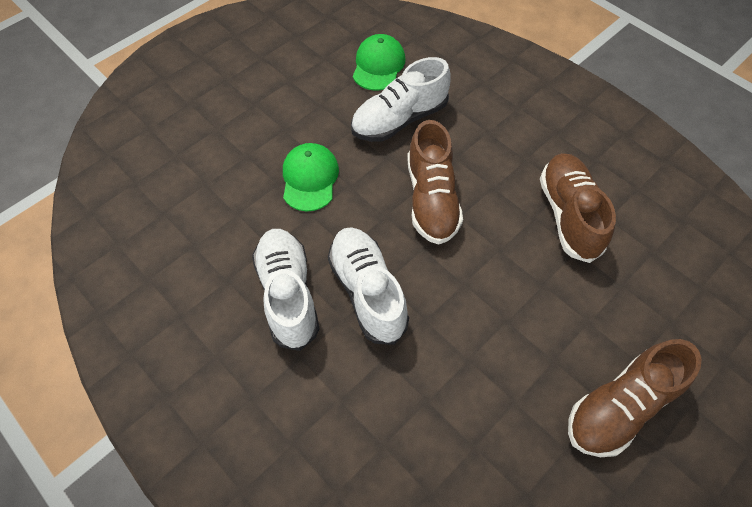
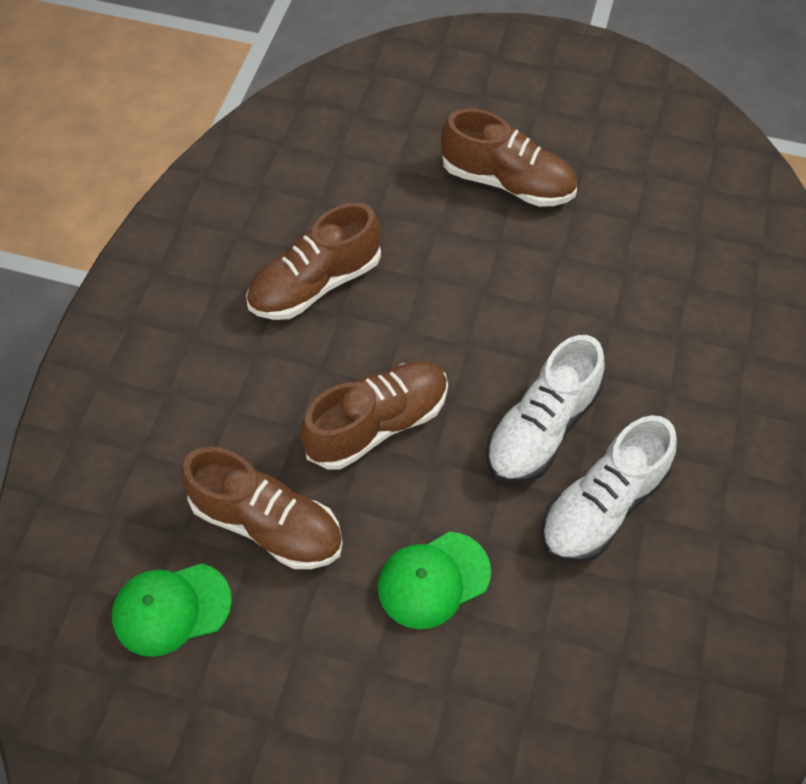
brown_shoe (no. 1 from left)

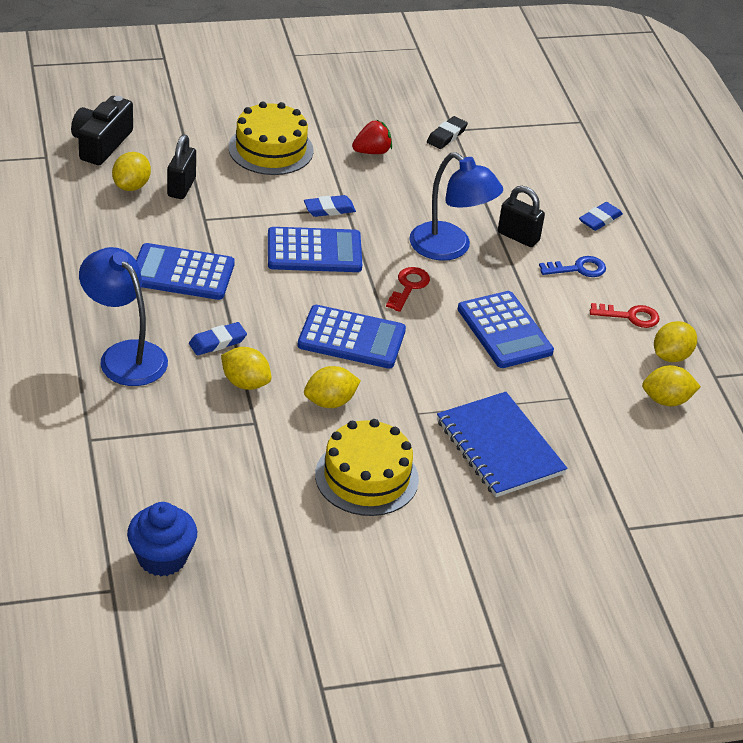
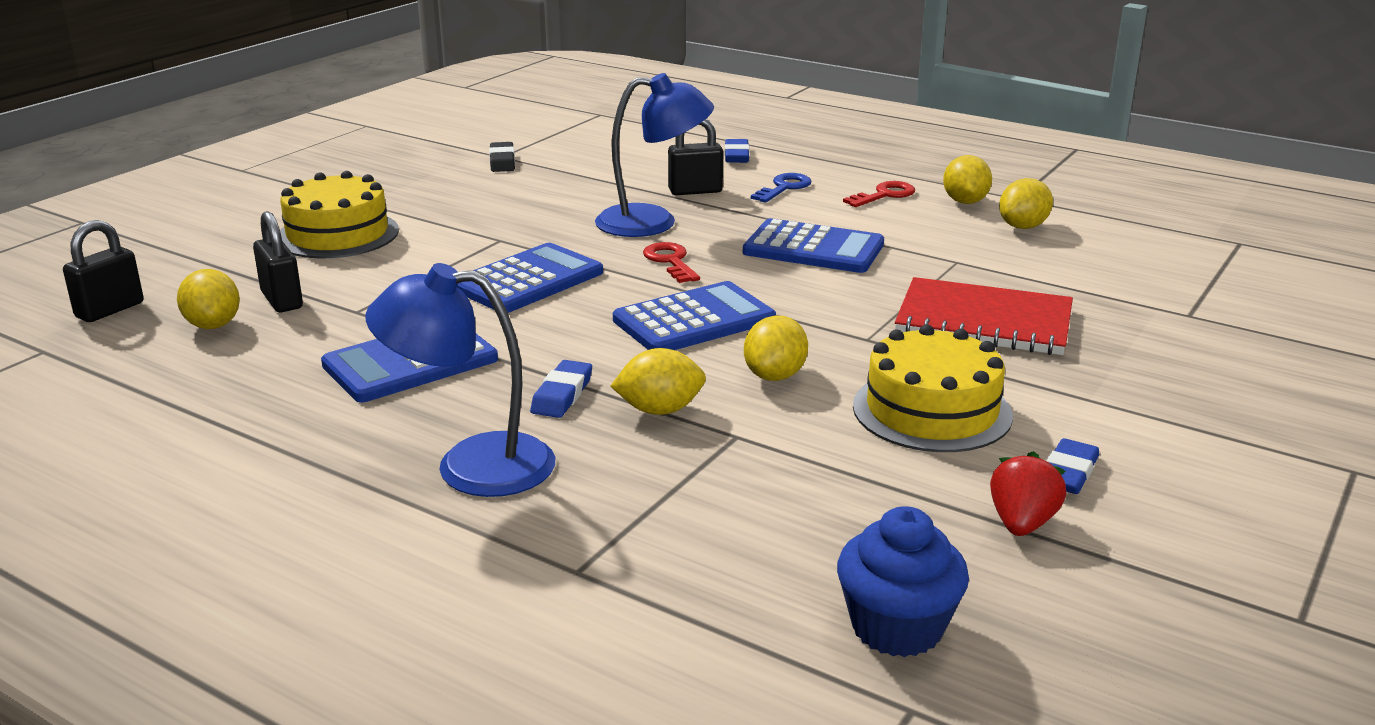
blue_eraser (no. 3 from left)
red_strawberry
black_padlock (no. 1 from left)
red_notebook

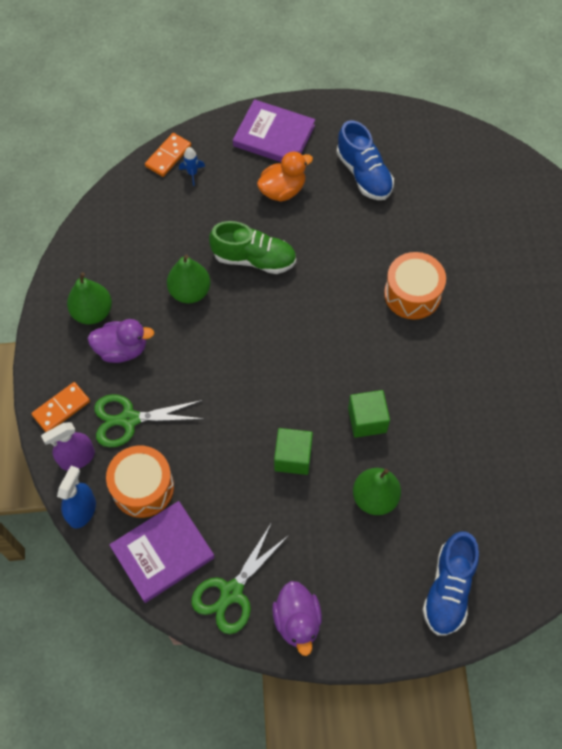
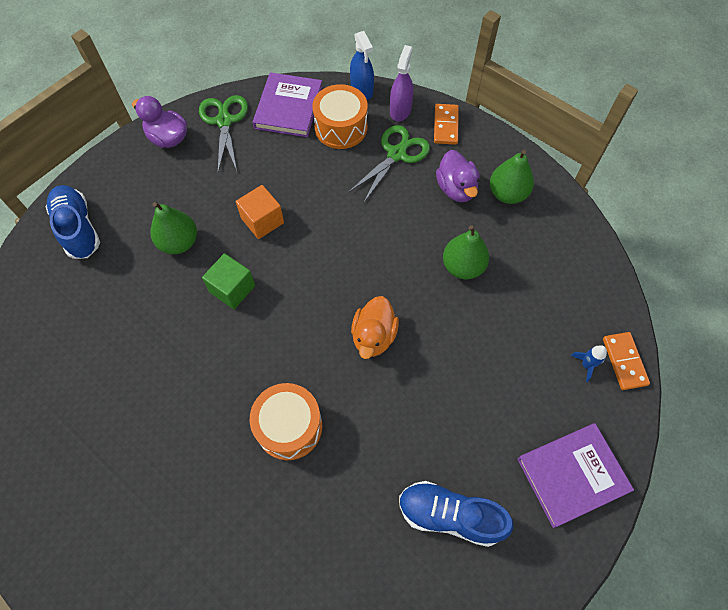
green_shoe
orange_duck
orange_cube
purple_duck (no. 2 from left)

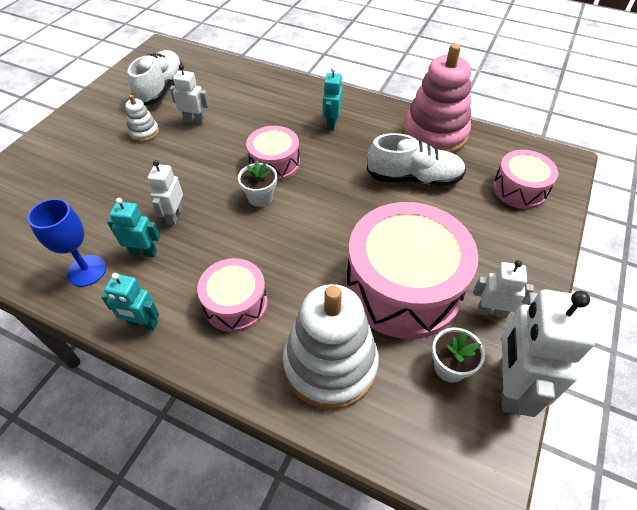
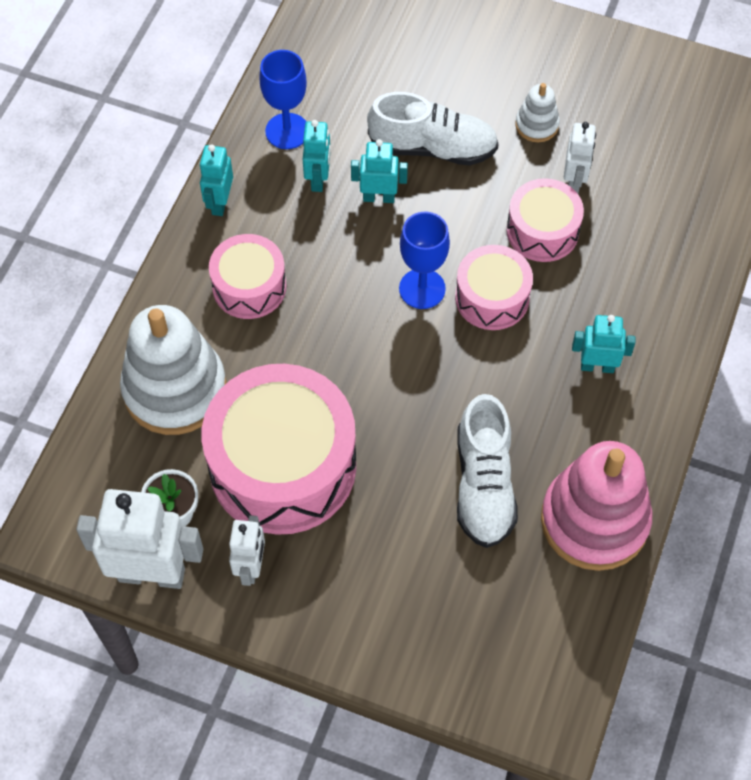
white_shoe (no. 1 from left)
pink_drum (no. 4 from left)
blue_goblet (no. 2 from left)
turquoise_robot (no. 3 from left)

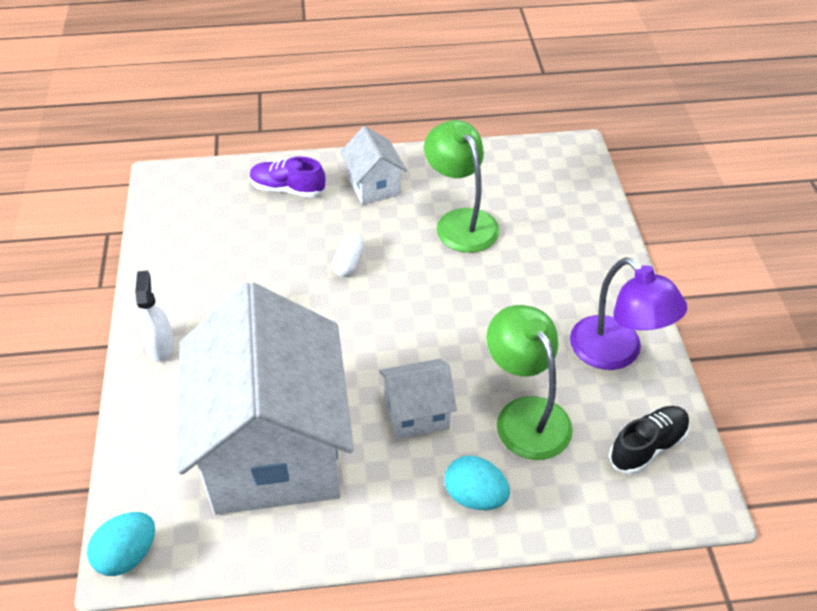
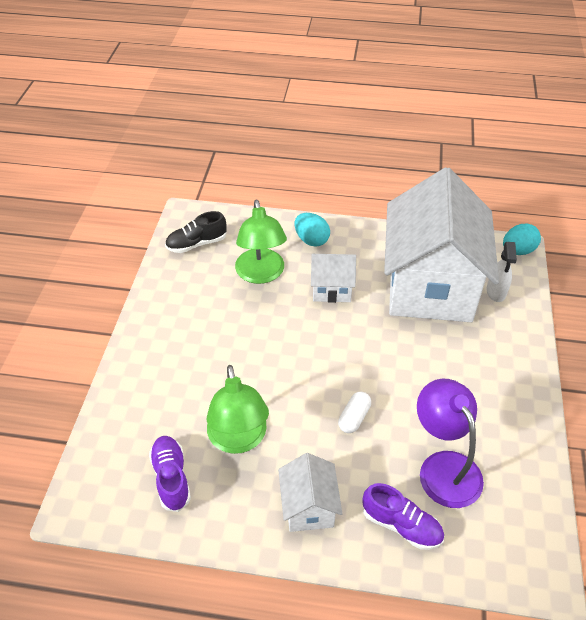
purple_shoe (no. 1 from left)
white_spray_bottle
purple_lamp

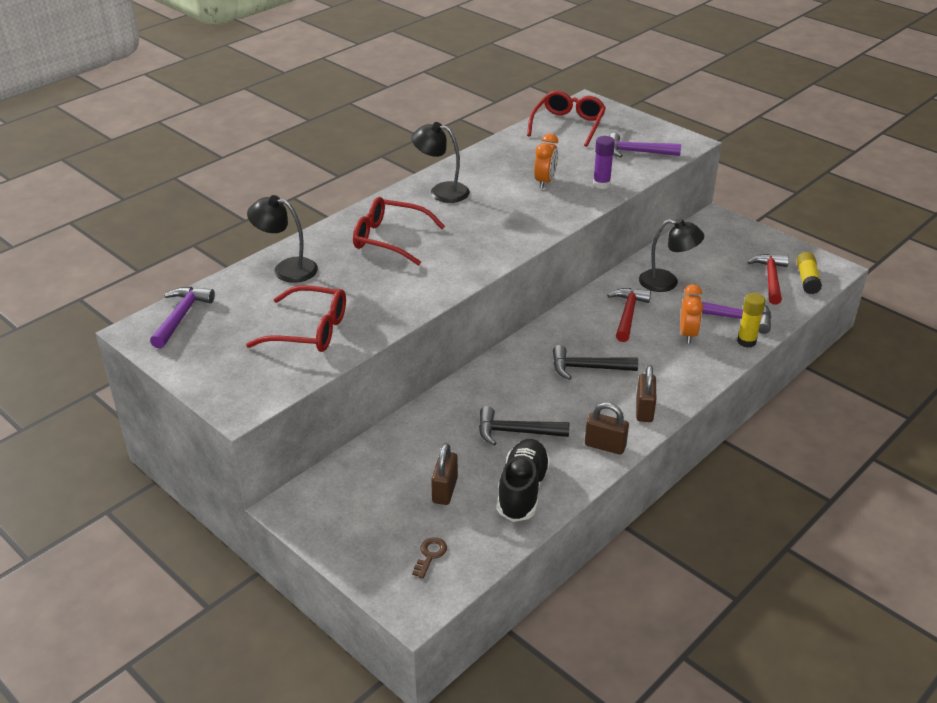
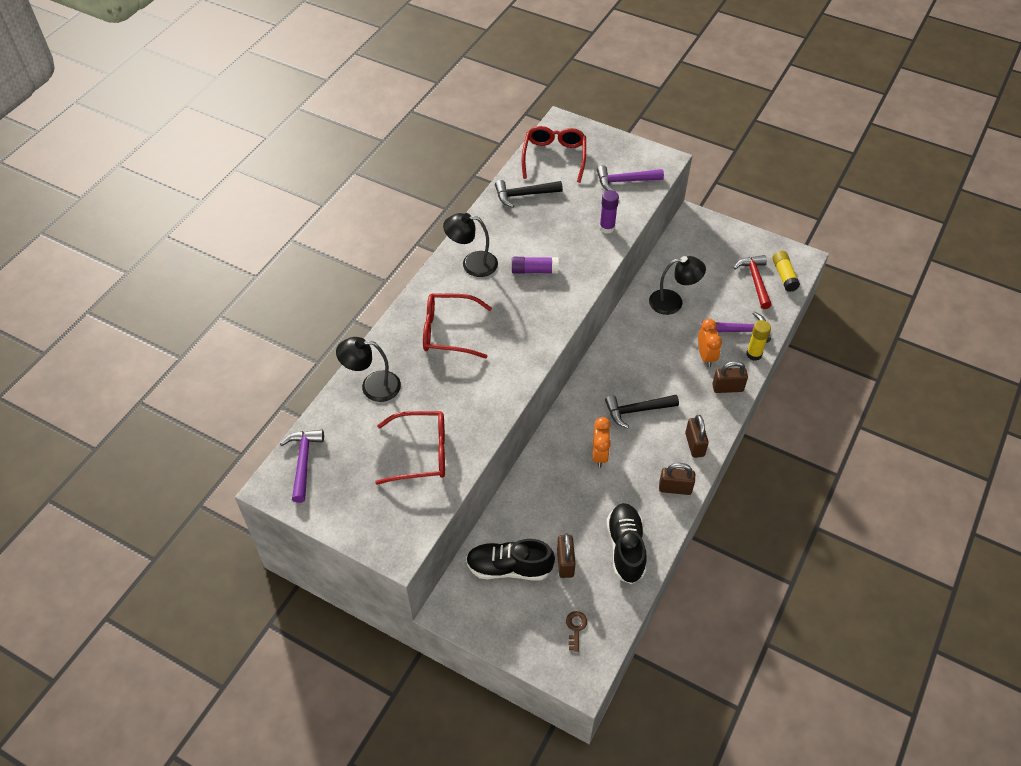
red_hammer (no. 1 from left in the first image)
black_shoe (no. 1 from left)
purple_glue_stick (no. 1 from left)
brown_padlock (no. 4 from left)
black_hammer (no. 1 from left)
orange_clock (no. 1 from left)

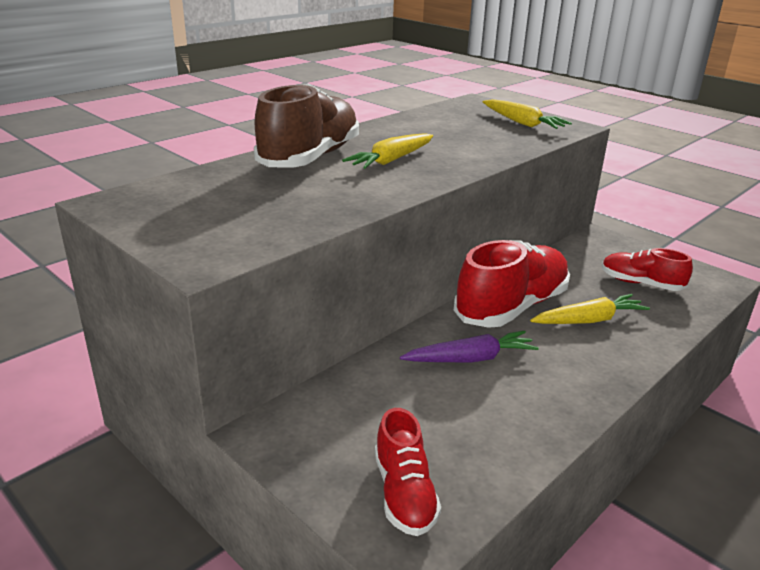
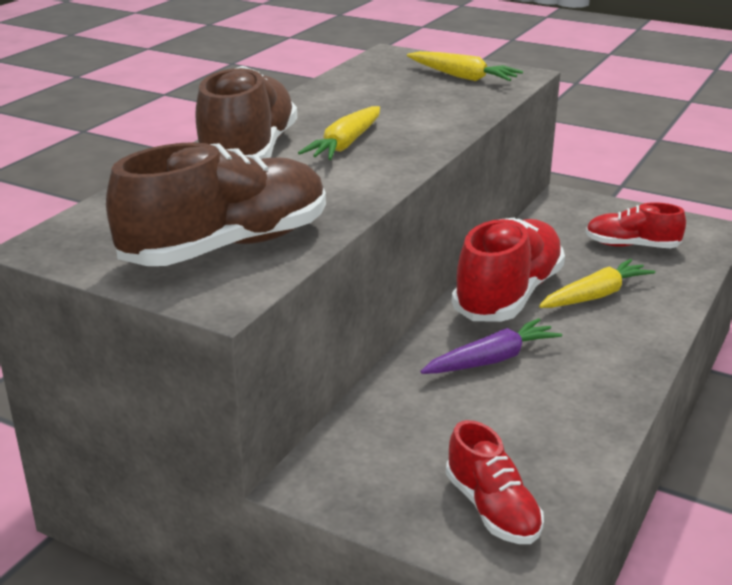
brown_shoe (no. 1 from left)

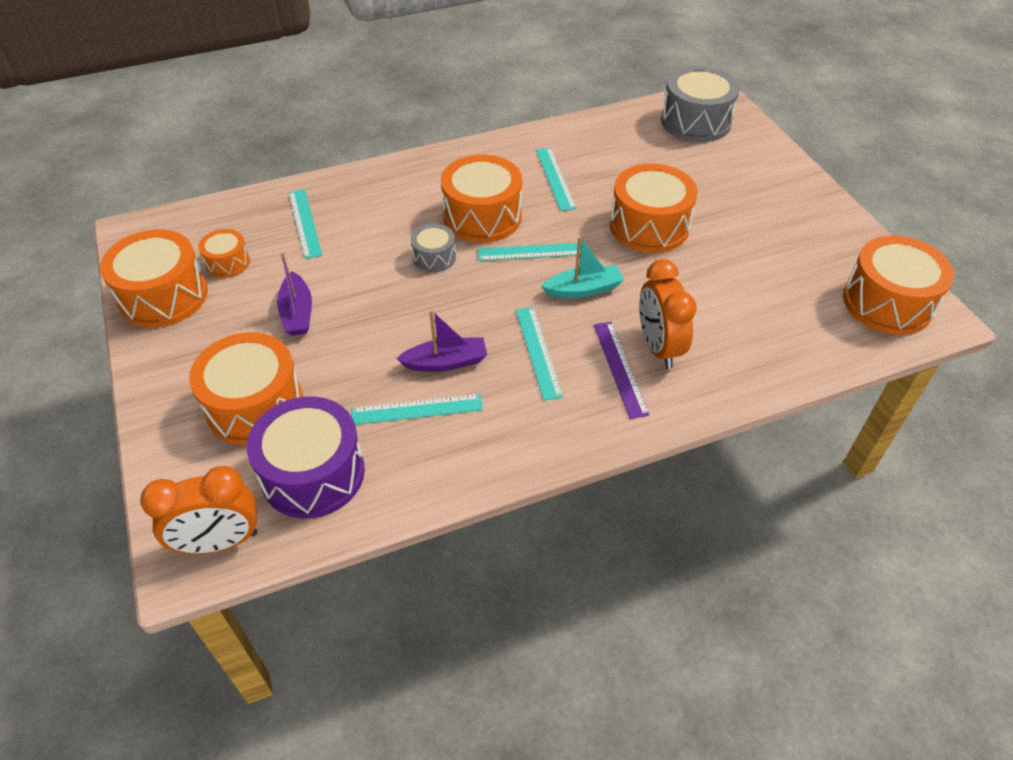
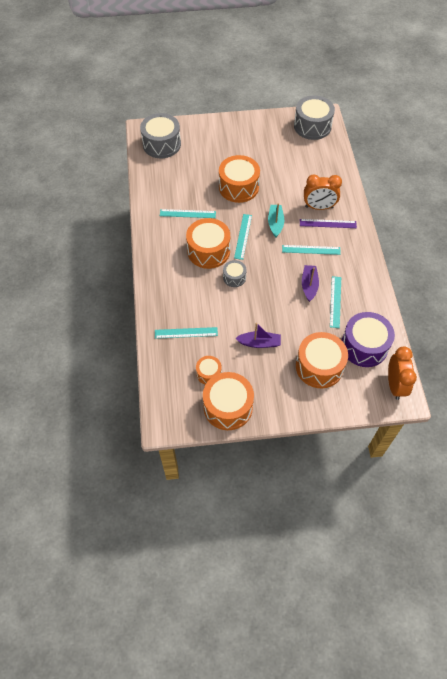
grey_drum (no. 3 from left)

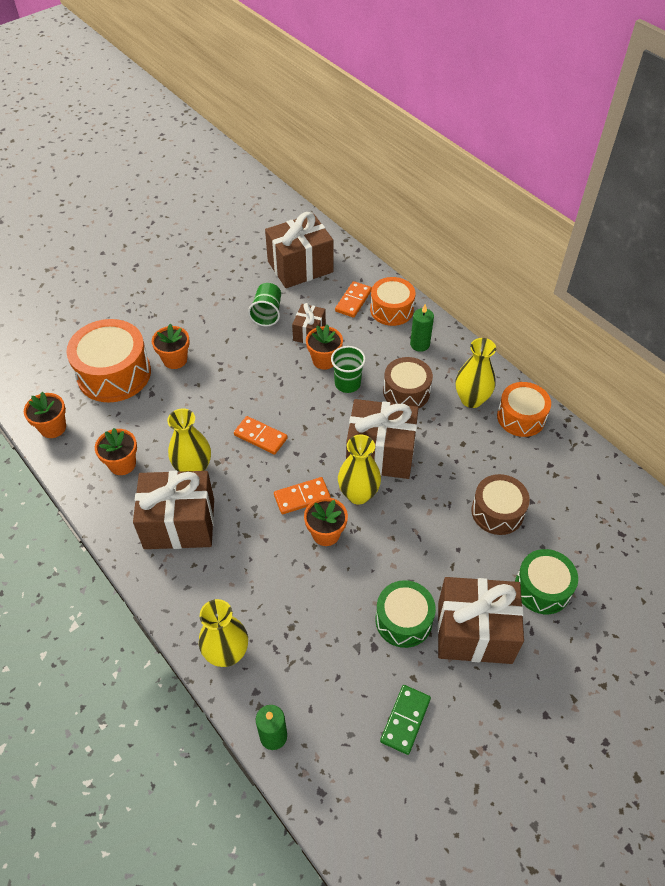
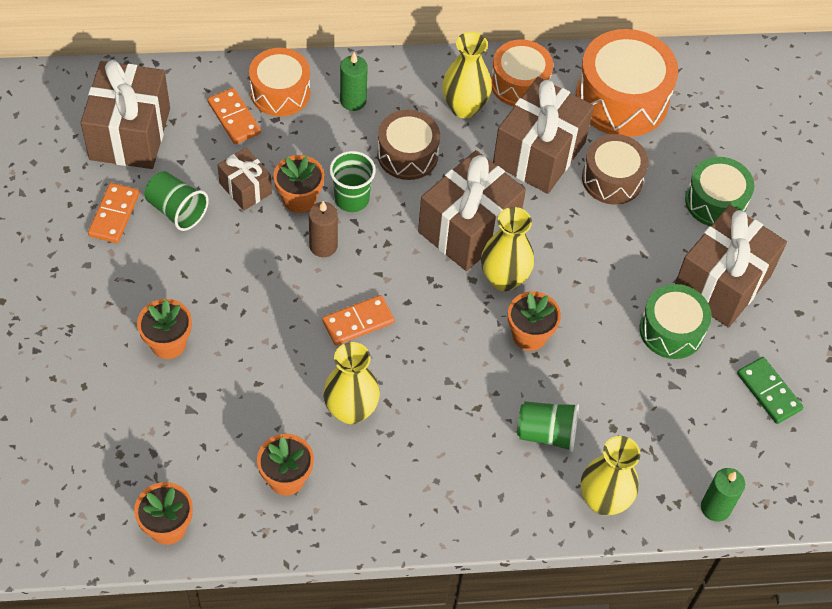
brown_candle
green_cup (no. 3 from left)
orange_drum (no. 3 from left)
brown_gift (no. 4 from left)
orange_domino (no. 1 from left)

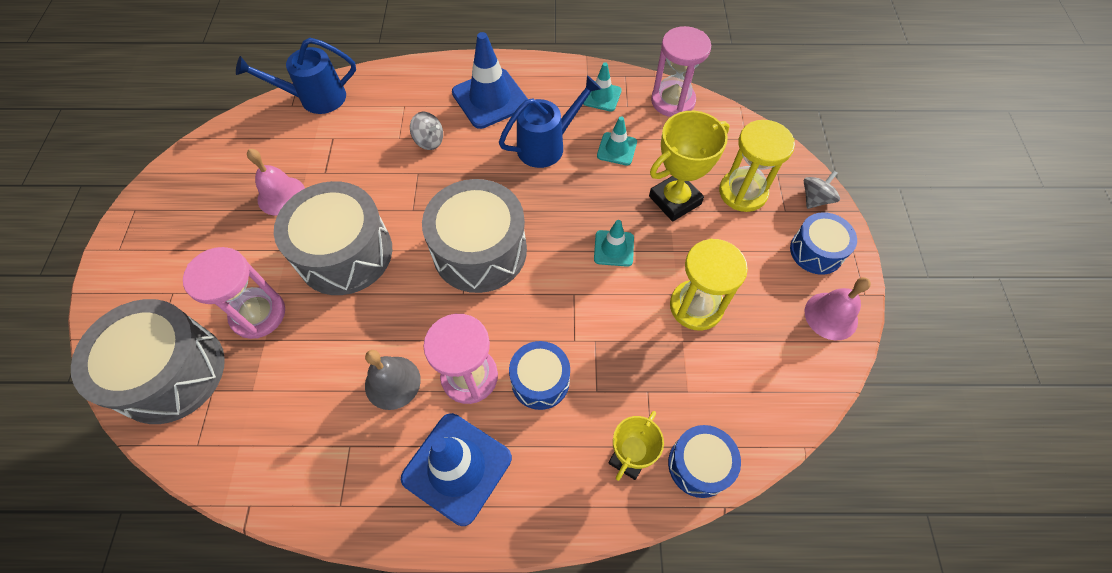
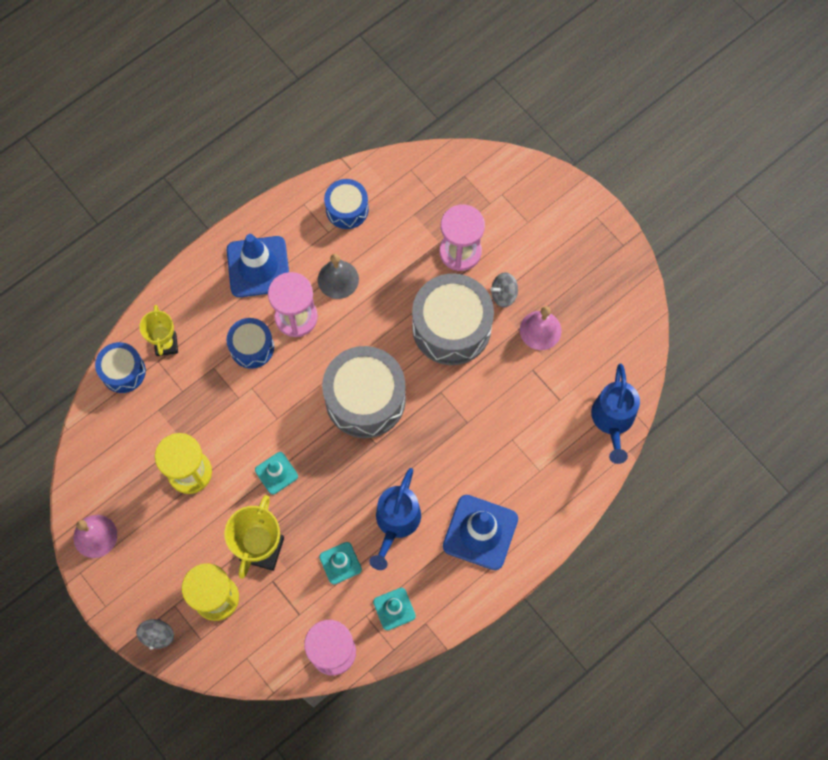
grey_drum (no. 1 from left in the first image)
grey_spinning_top (no. 2 from left)
blue_drum (no. 3 from left)
blue_watering_can (no. 2 from left)

